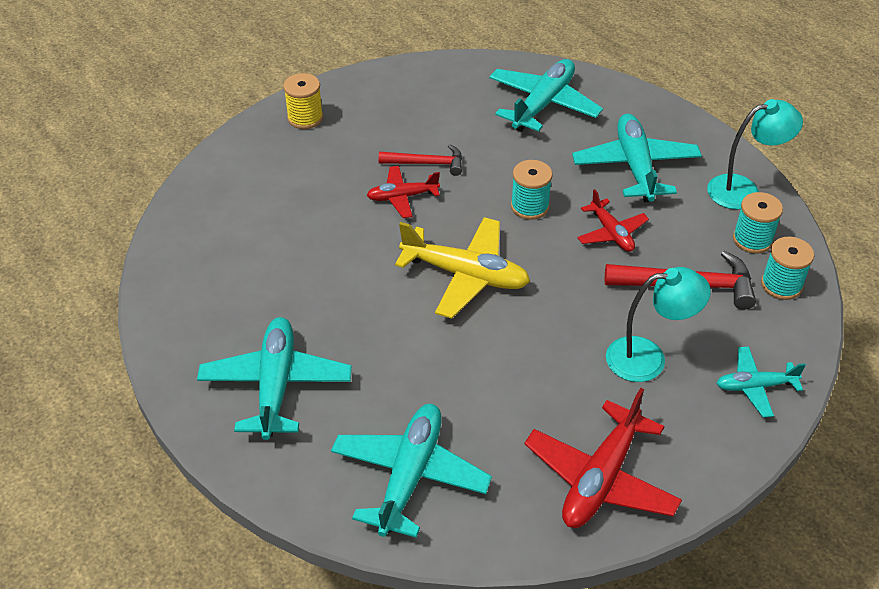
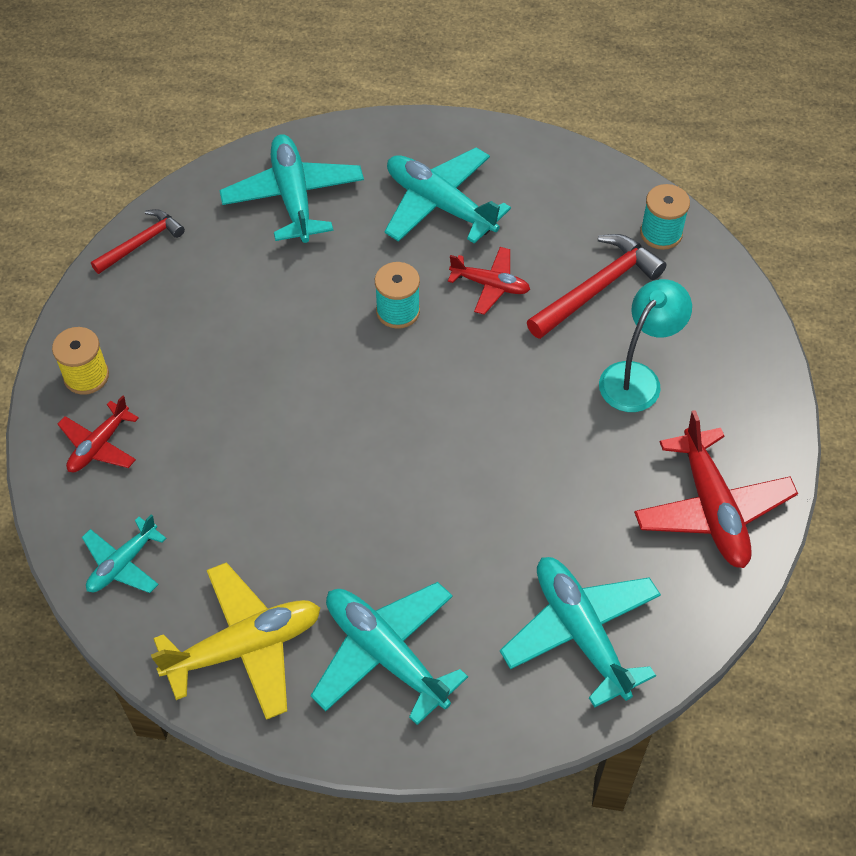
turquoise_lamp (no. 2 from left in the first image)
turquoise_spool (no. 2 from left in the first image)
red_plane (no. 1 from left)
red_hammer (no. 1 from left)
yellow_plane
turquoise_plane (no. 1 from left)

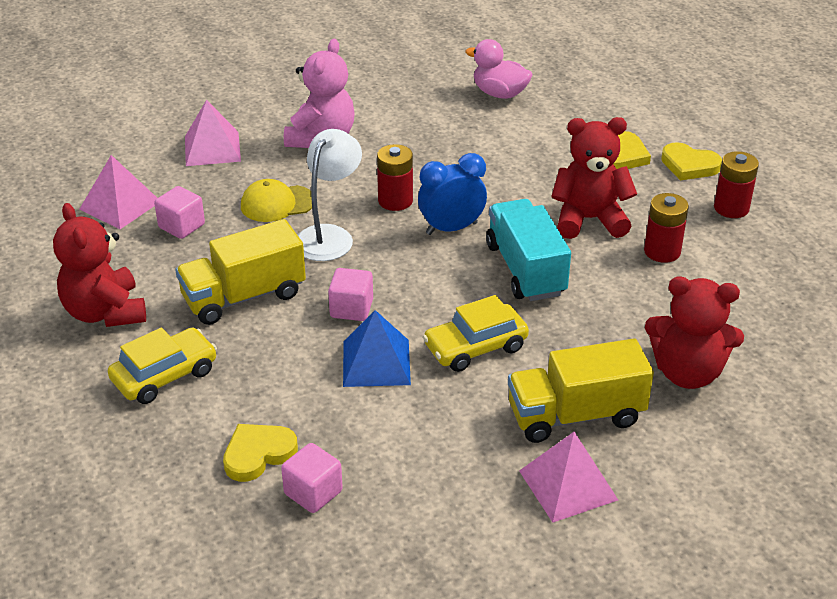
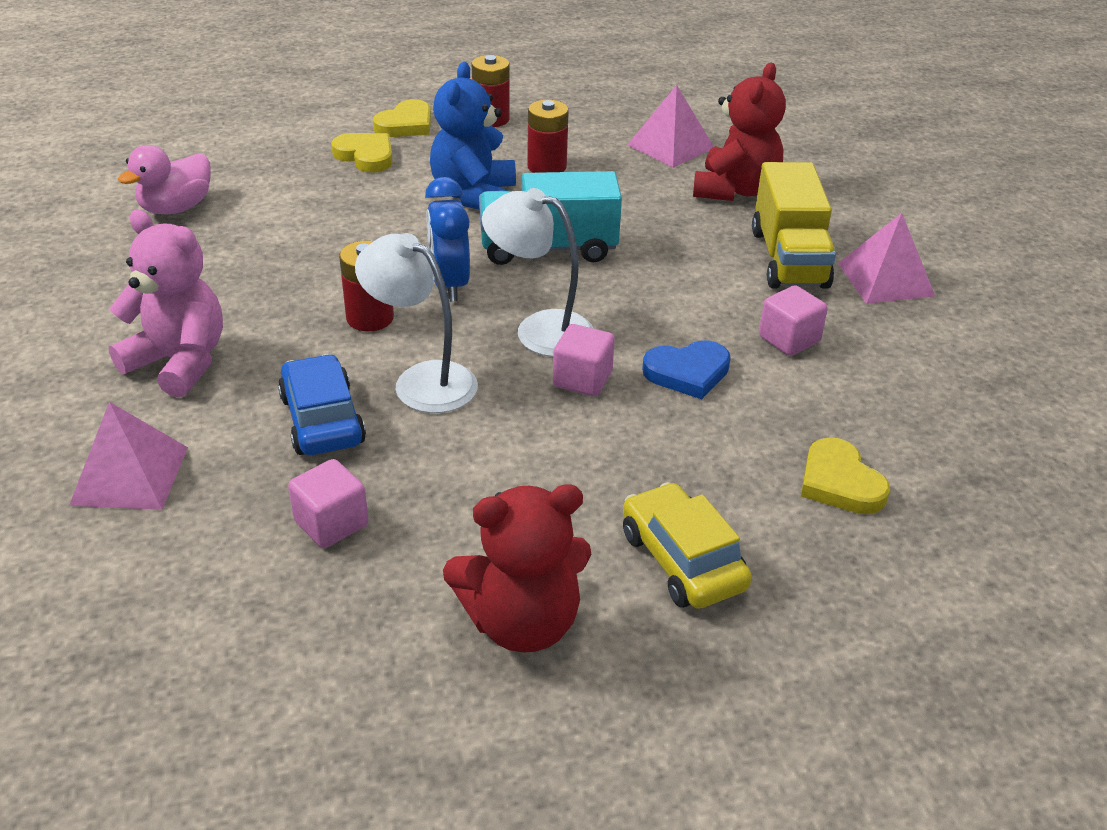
yellow_truck (no. 1 from left in the first image)
yellow_car (no. 2 from left in the first image)
white_lamp (no. 2 from left)
pink_pyramid (no. 2 from left)
pink_cube (no. 3 from left)
blue_car
blue_heart
blue_teddy_bear

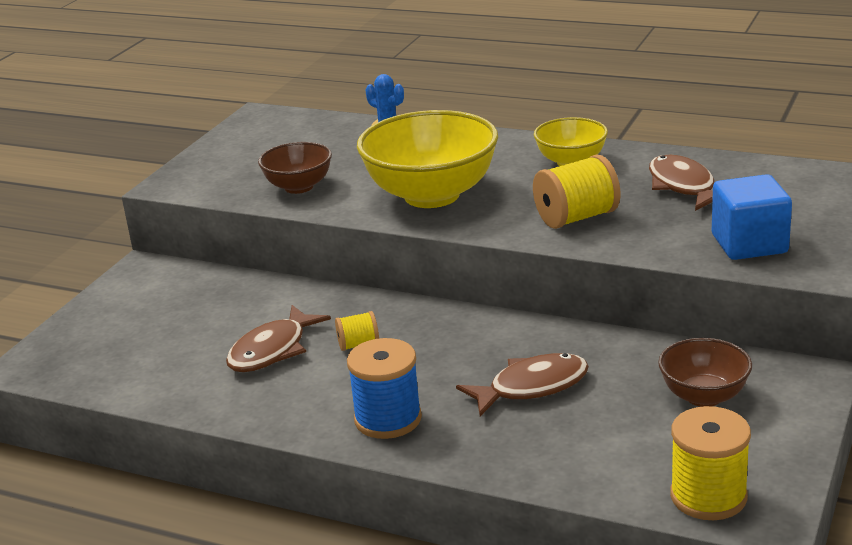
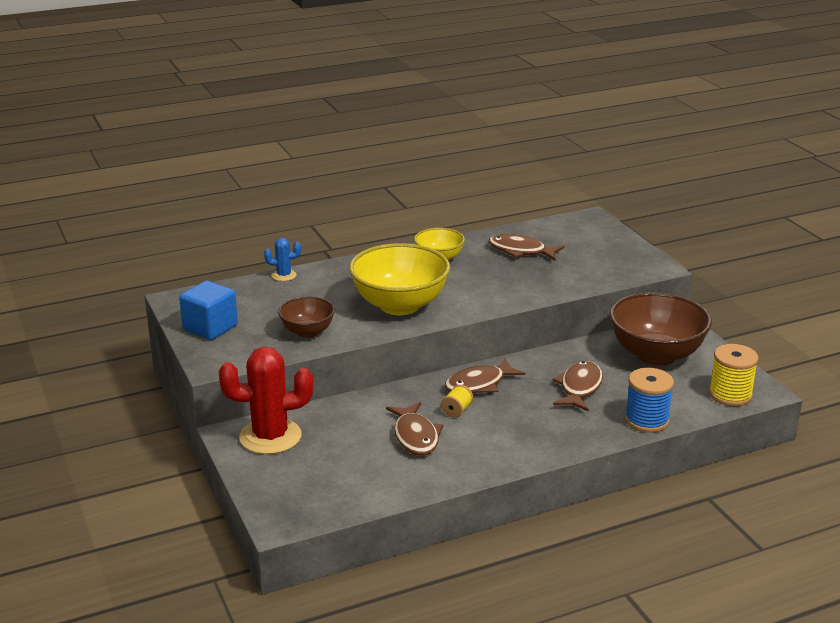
yellow_spool (no. 2 from left in the first image)
red_cactus
brown_fish (no. 2 from left)
blue_spool
blue_cube
brown_bowl (no. 2 from left)

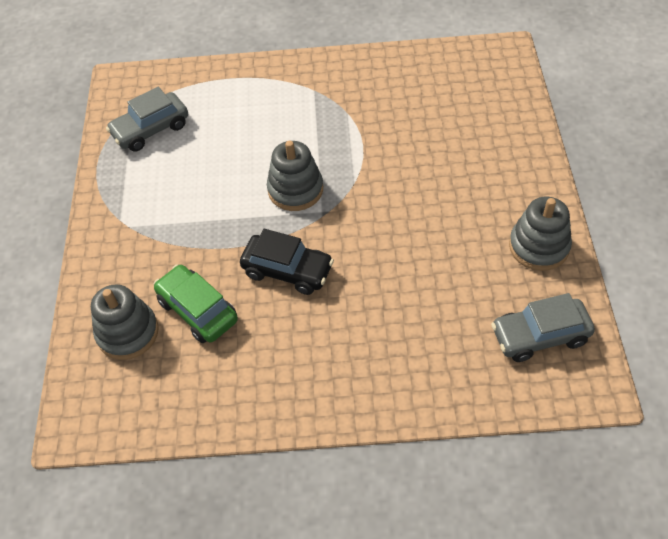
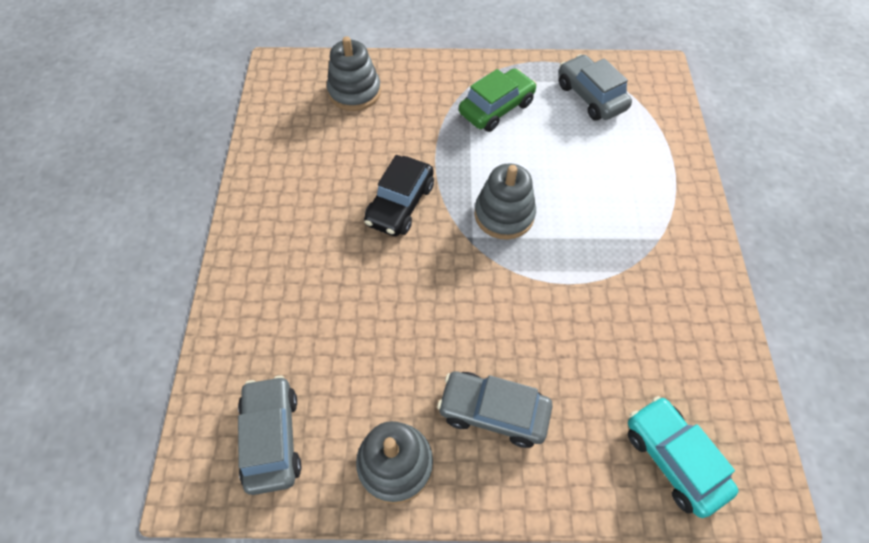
grey_car (no. 2 from left)
turquoise_car
green_car

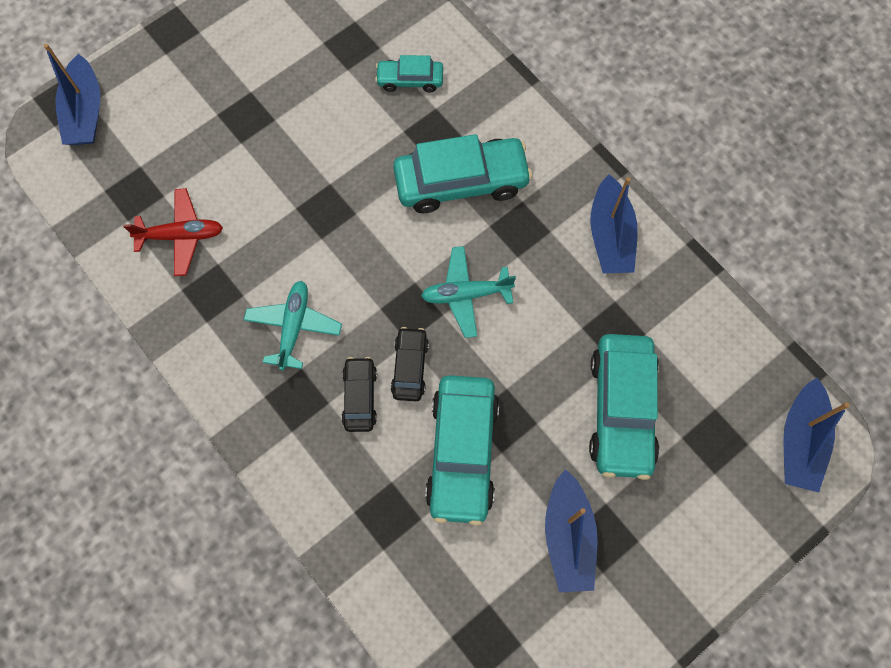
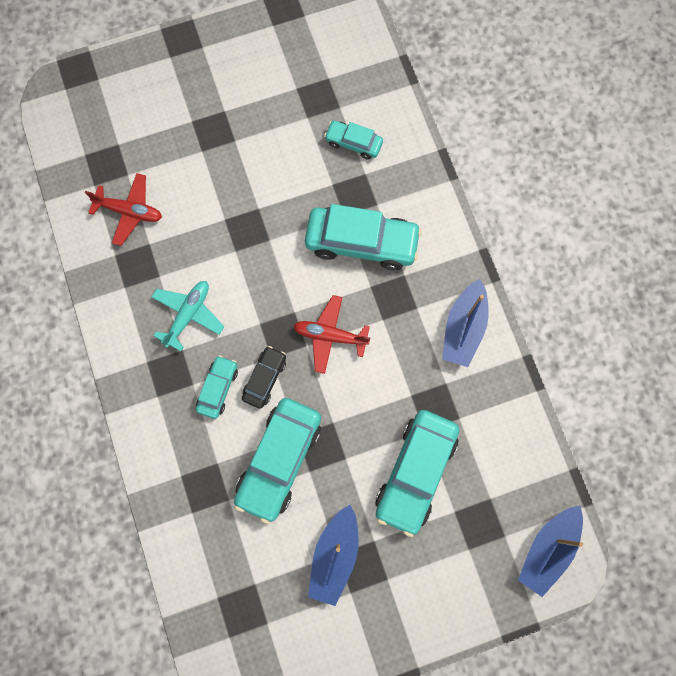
blue_boat (no. 1 from left in the first image)
turquoise_car (no. 1 from left)
red_plane (no. 2 from left)

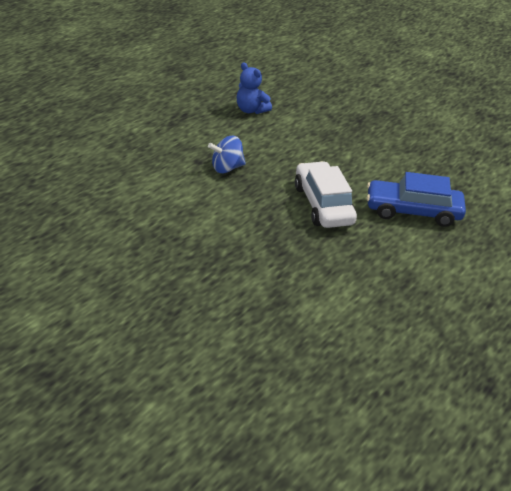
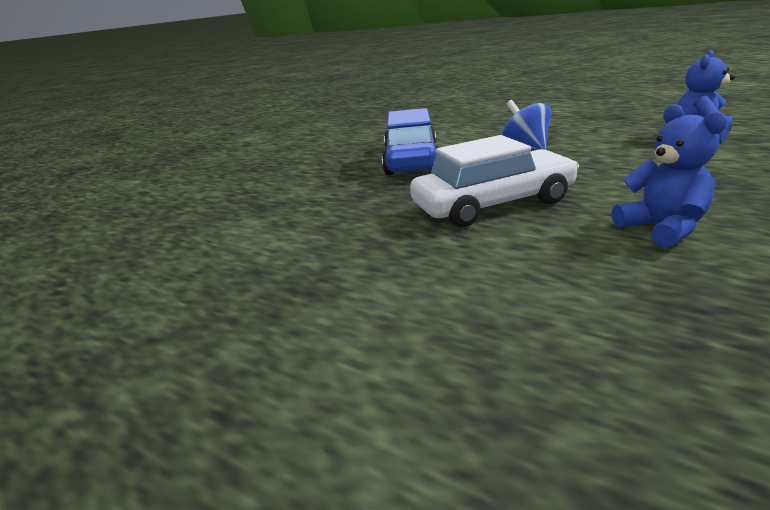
blue_teddy_bear (no. 1 from left)
blue_car

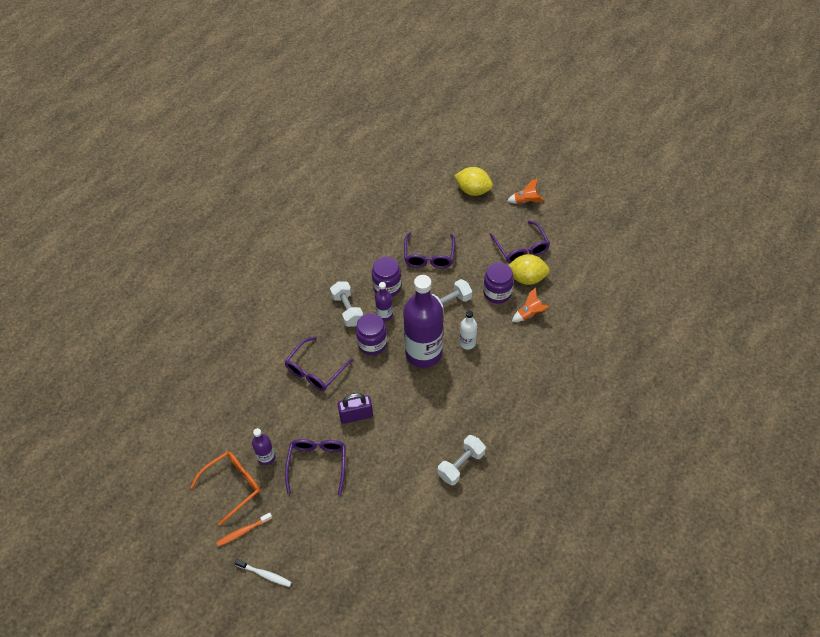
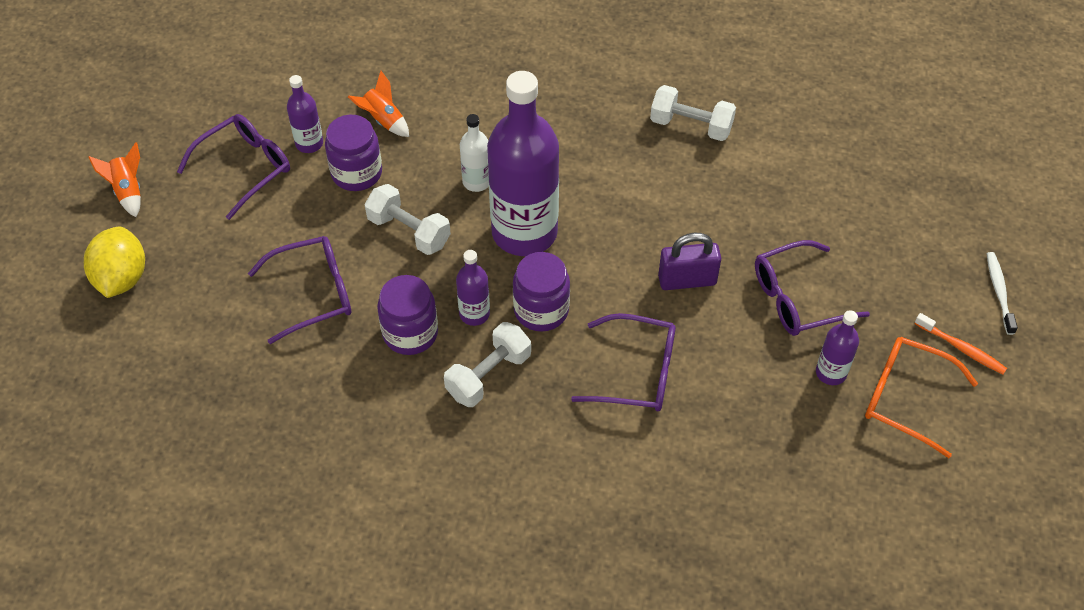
purple_bottle (no. 1 from left)
purple_padlock

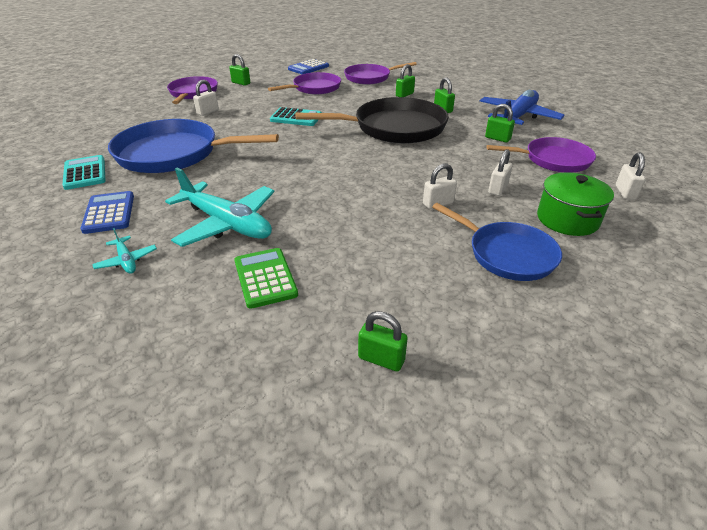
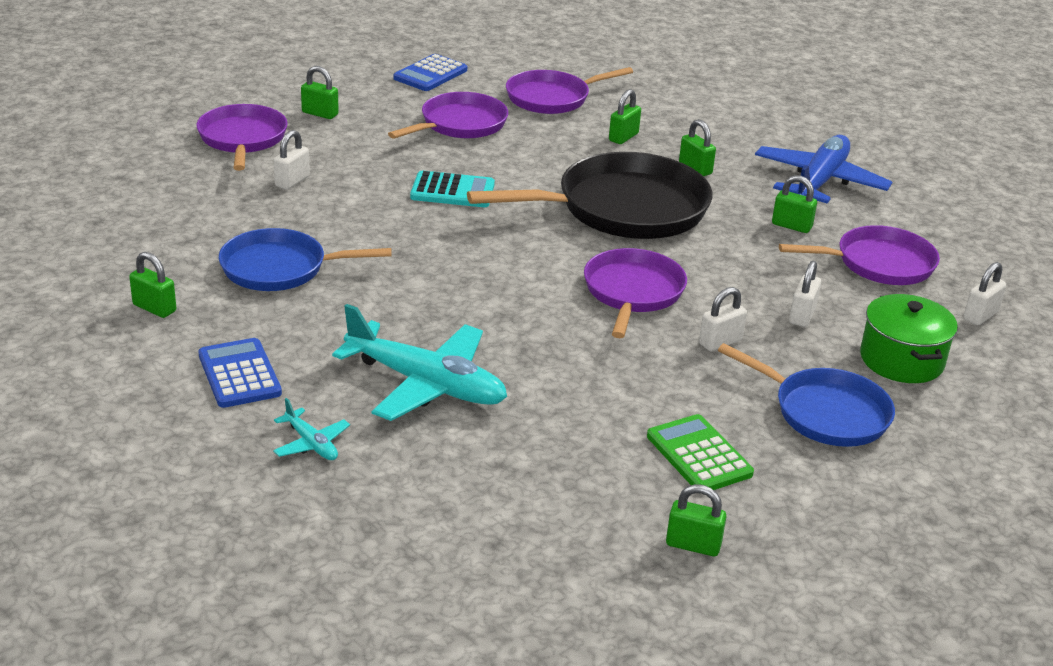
purple_pan (no. 4 from left)
green_calculator
green_padlock (no. 1 from left)
white_padlock (no. 4 from left)
blue_pan (no. 1 from left)

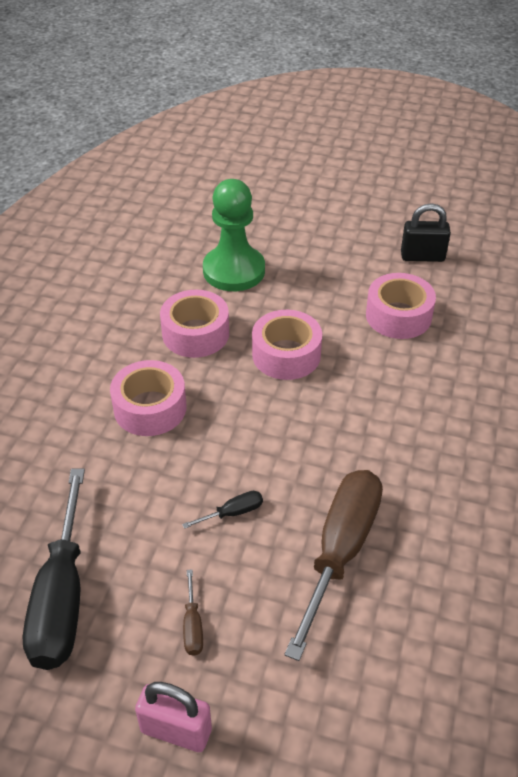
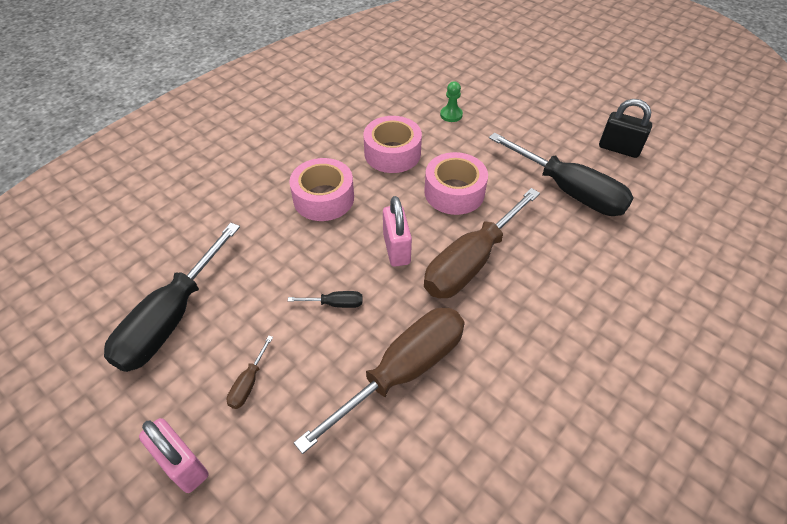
pink_padlock (no. 2 from left)
brown_screwdriver (no. 3 from left)
black_screwdriver (no. 3 from left)
green_pawn

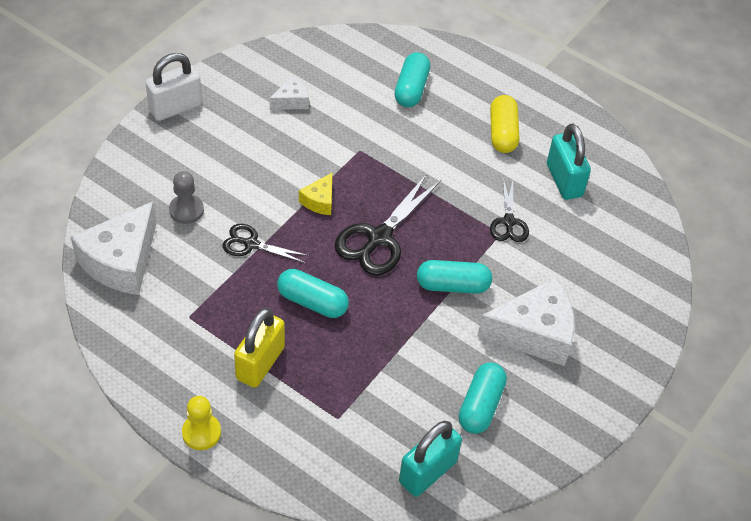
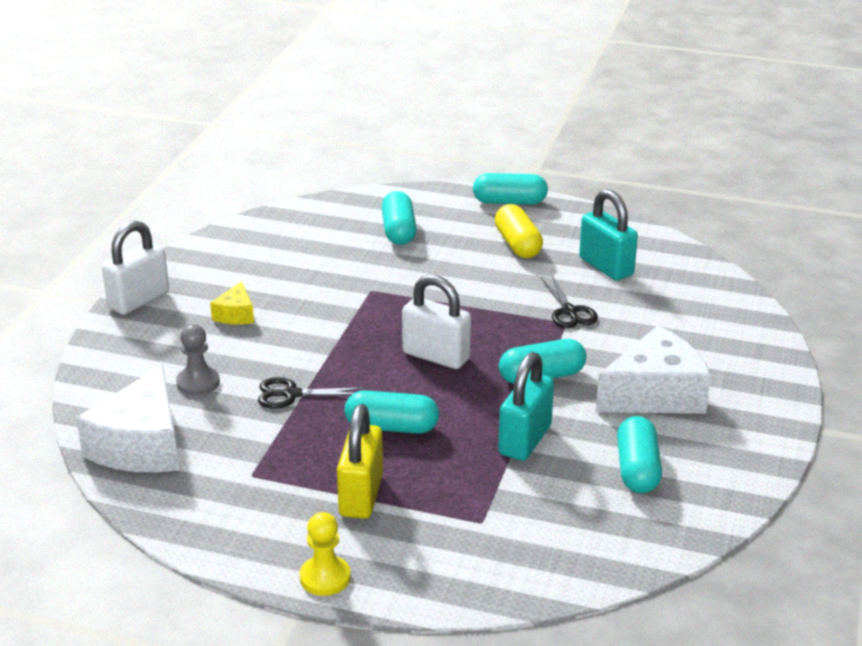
white_cheese (no. 2 from left in the first image)
turquoise_capsule (no. 3 from left)
yellow_cheese
turquoise_padlock (no. 1 from left)
white_padlock (no. 2 from left)

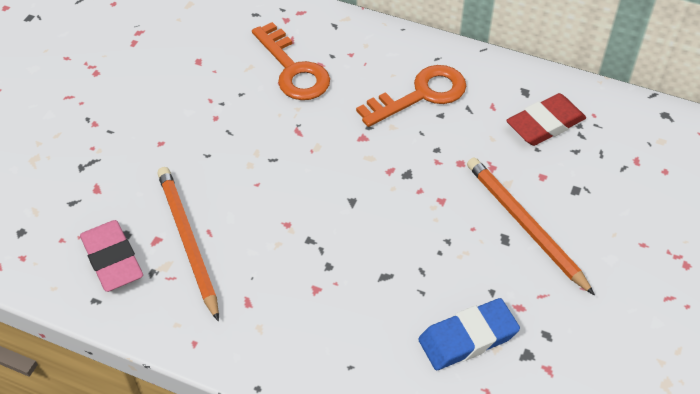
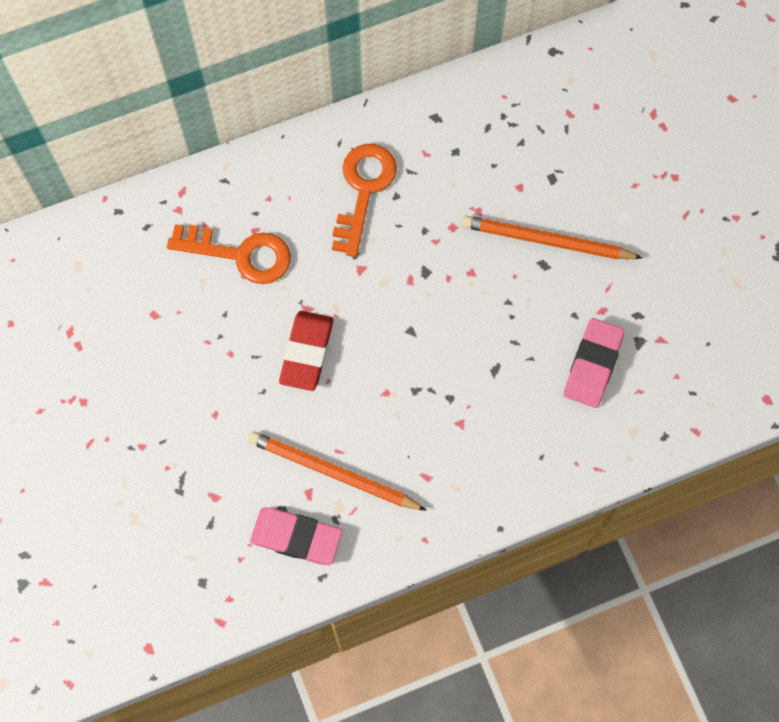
red_eraser
pink_eraser (no. 2 from left)

